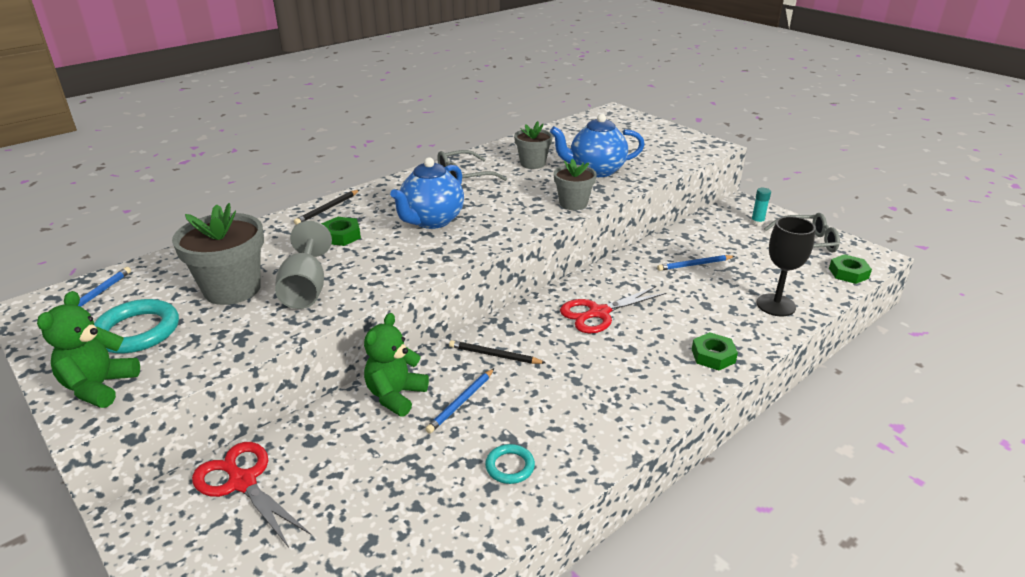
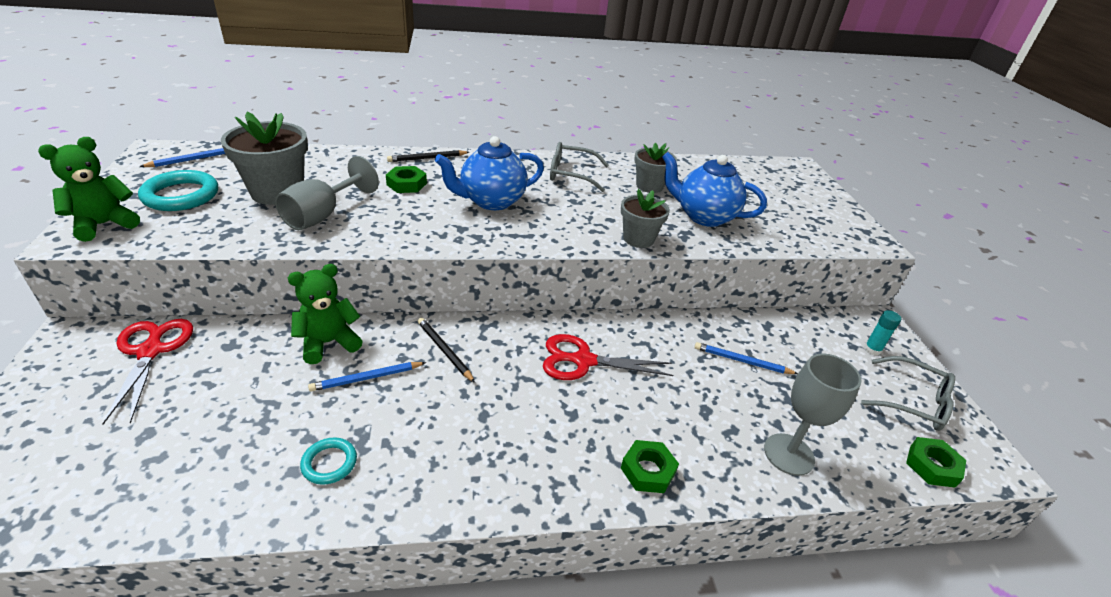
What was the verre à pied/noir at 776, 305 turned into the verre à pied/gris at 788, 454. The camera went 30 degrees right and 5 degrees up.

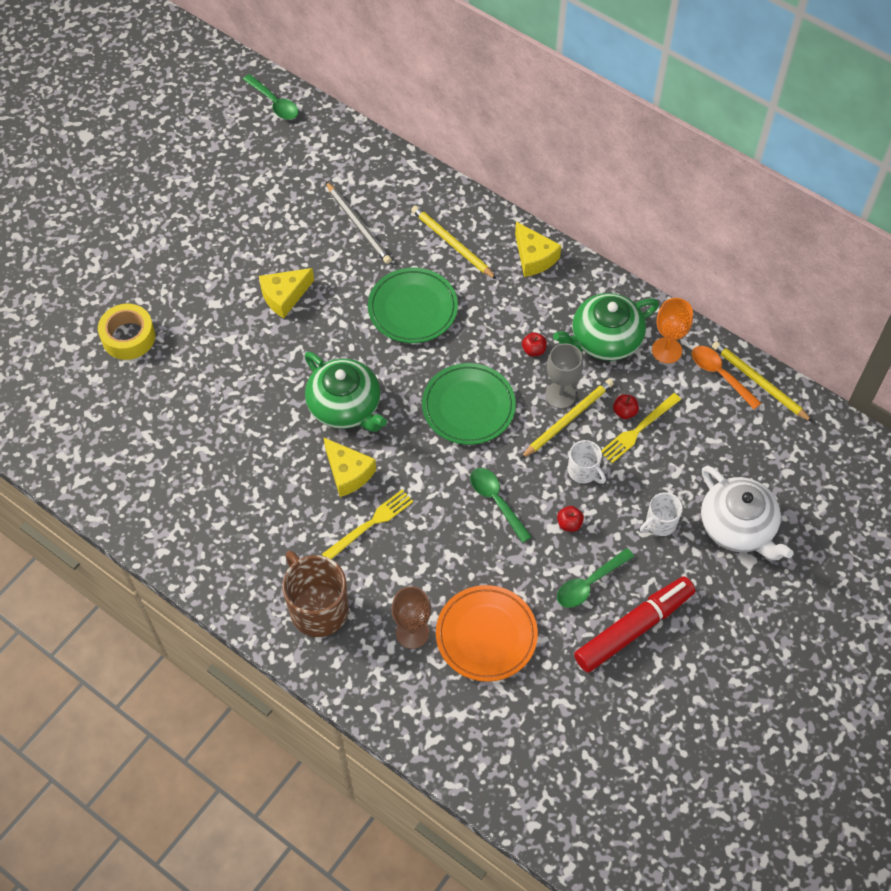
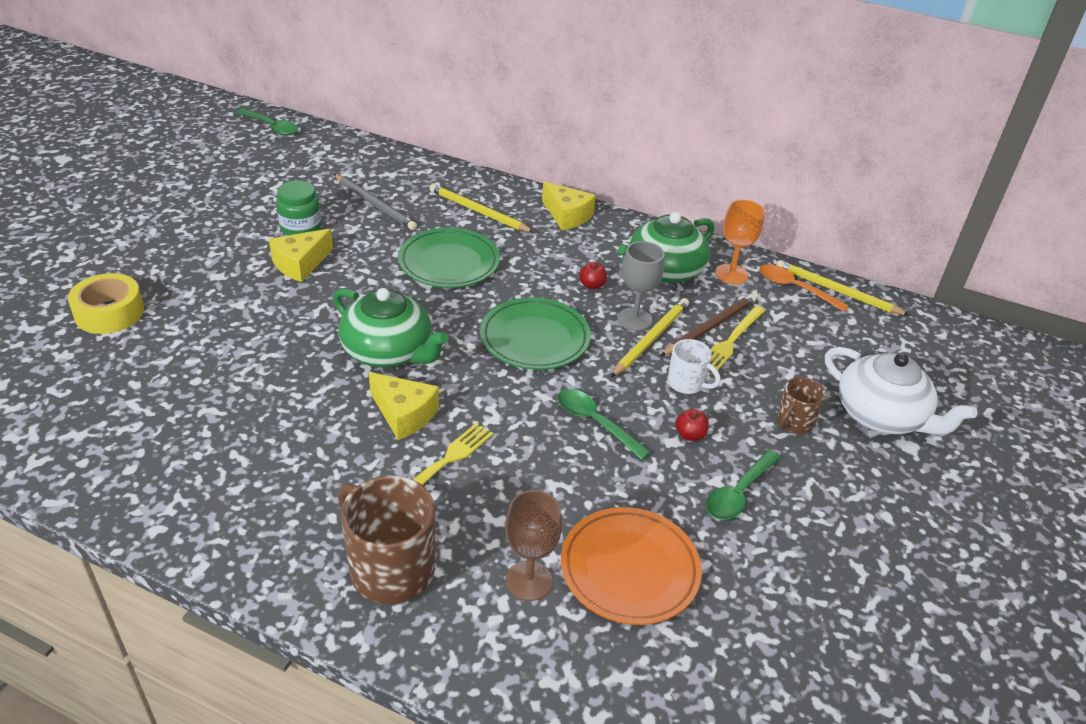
The second view lost the feutre/rouge at 633, 628. Where the pomme/rouge stood at 624, 412, the crayon/marron came to stand at 710, 327. What was the tasse/blanc at 660, 523 turned into the tasse/marron at 794, 422. The second view gained the bocal/vert at 301, 228. The camera went 15 degrees left and 20 degrees down.

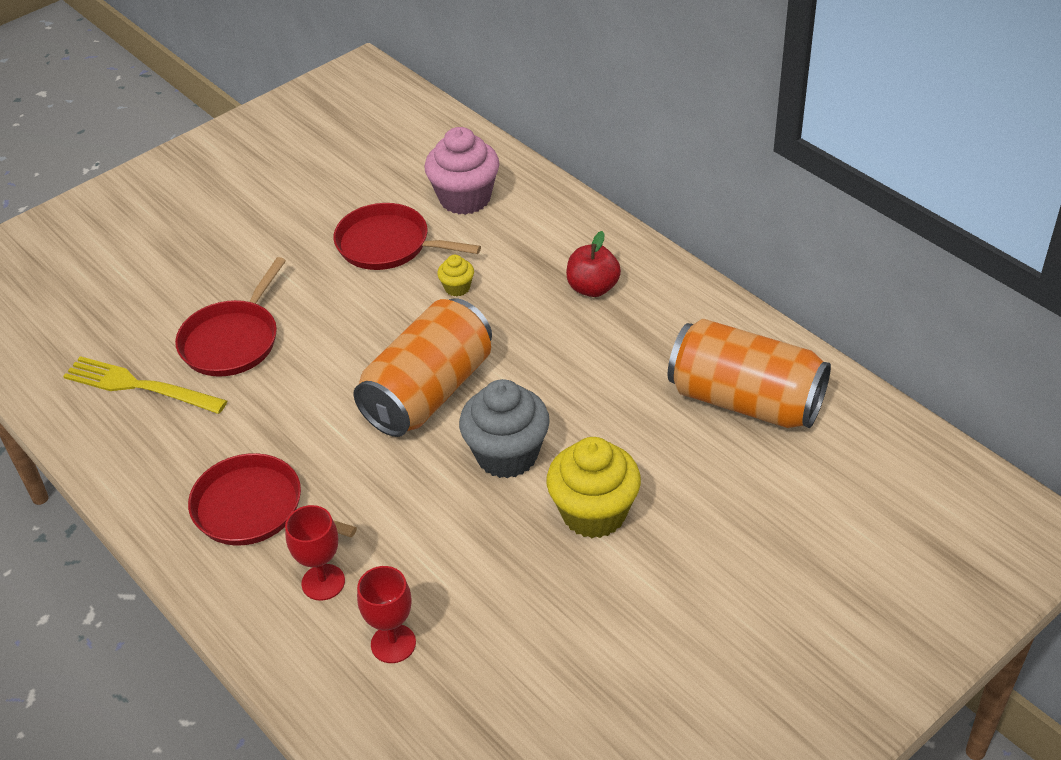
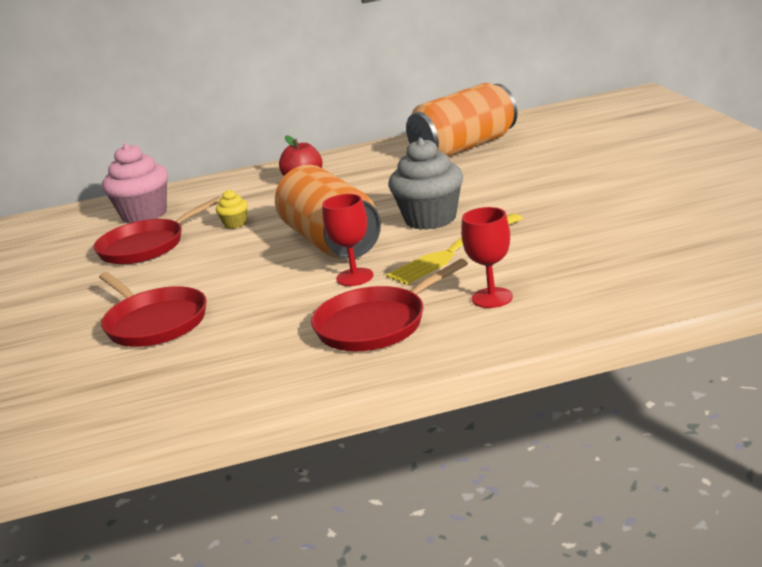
The fourchette/jaune ended up elsewhere, having gone from 139, 386 to 453, 251. The verre à pied/rouge ended up elsewhere, having gone from 393, 643 to 355, 277. The second view lost the muffin/jaune at 594, 513. The camera went 60 degrees left and 20 degrees down.

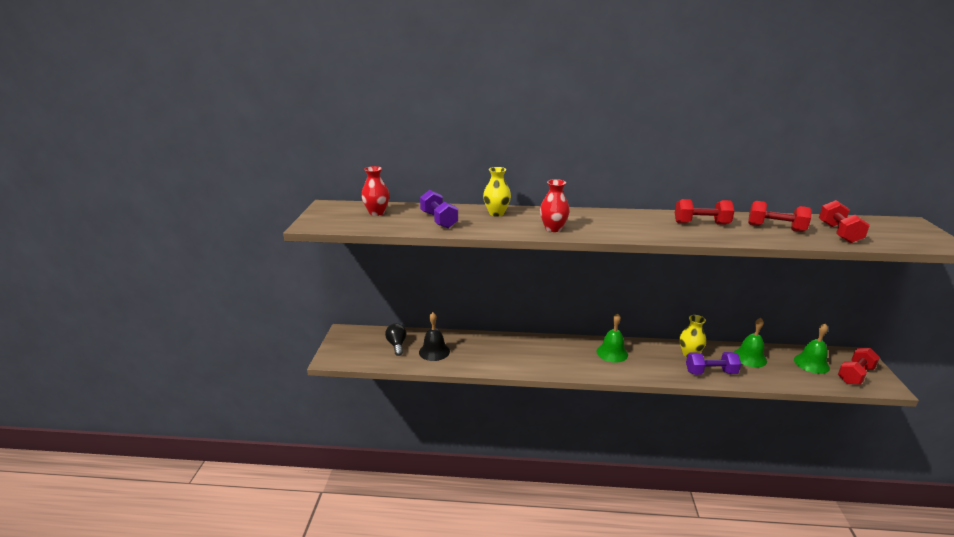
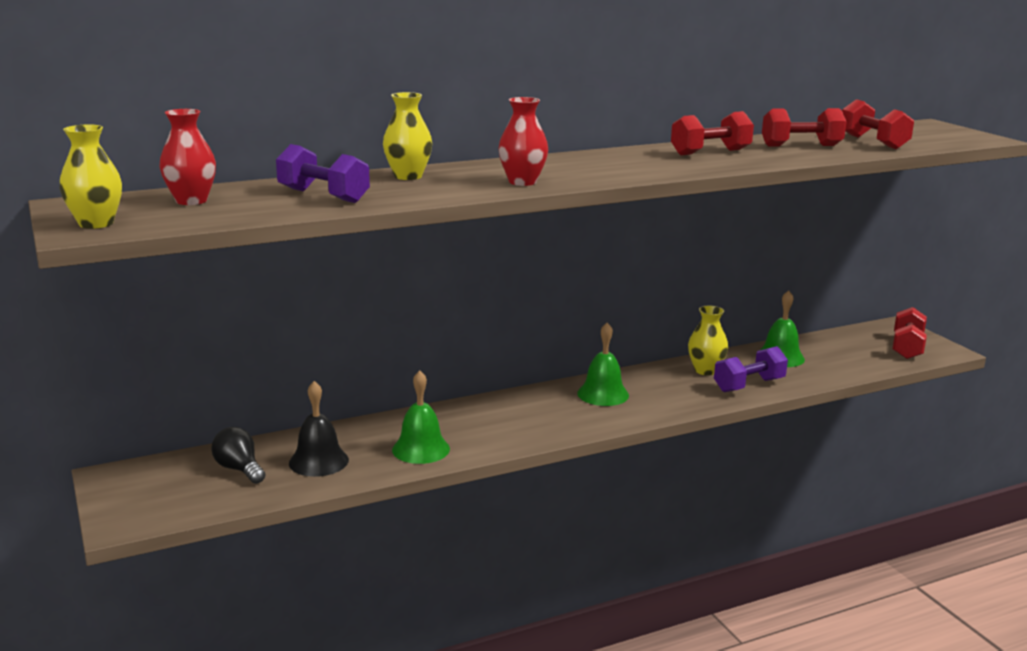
The cloche/vert ended up elsewhere, having gone from 811, 363 to 421, 449. The second view gained the vase/jaune at 96, 223. The camera went 30 degrees left and 5 degrees down.

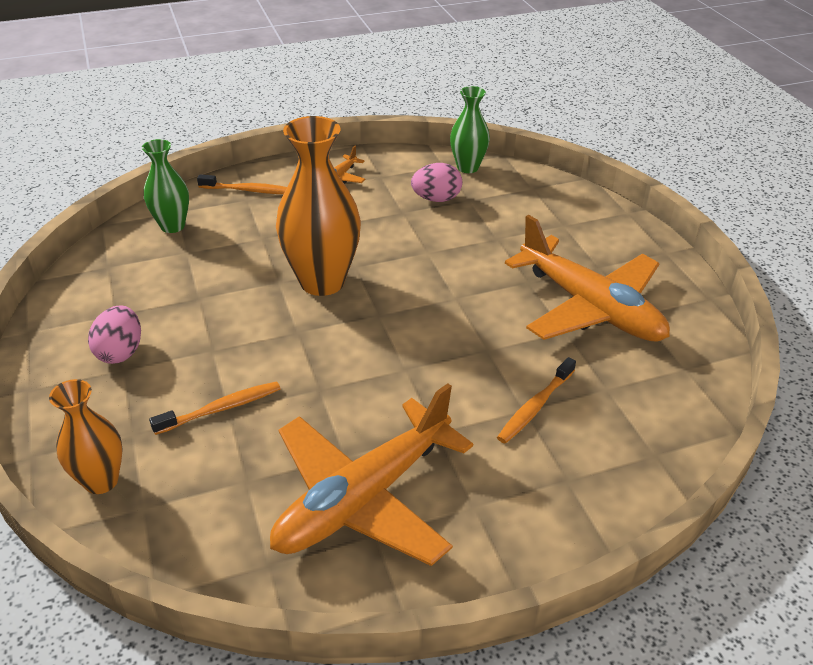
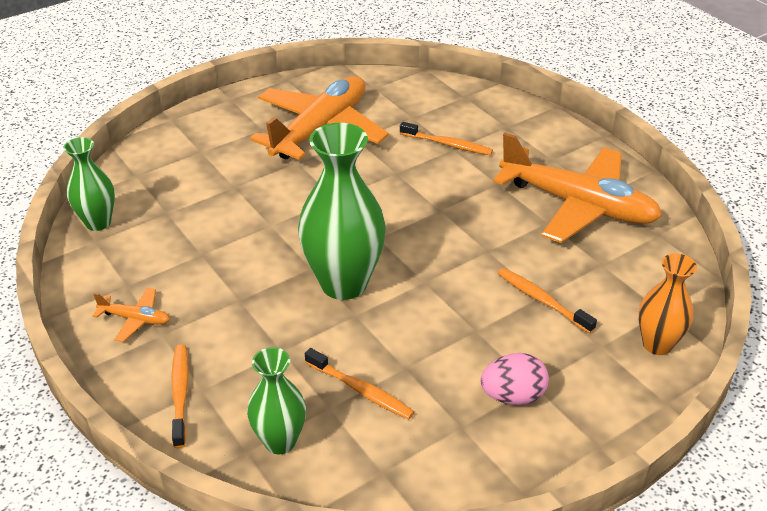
What was the vase/orange at 322, 281 turned into the vase/vert at 344, 283. The second view lost the œuf/rose at 436, 199. The second view gained the brosse à dents/orange at 361, 390. The camera went 105 degrees left and 0 degrees up.

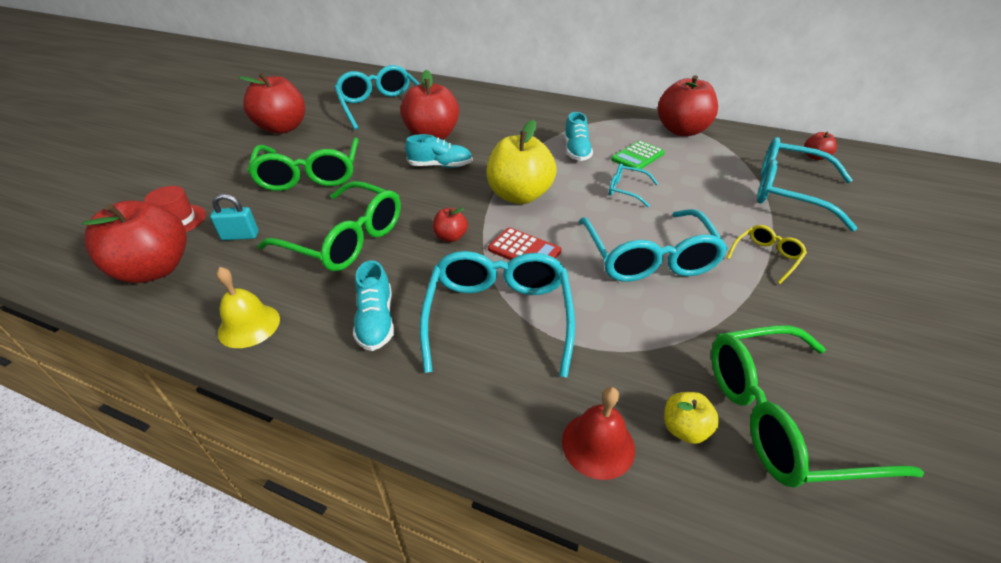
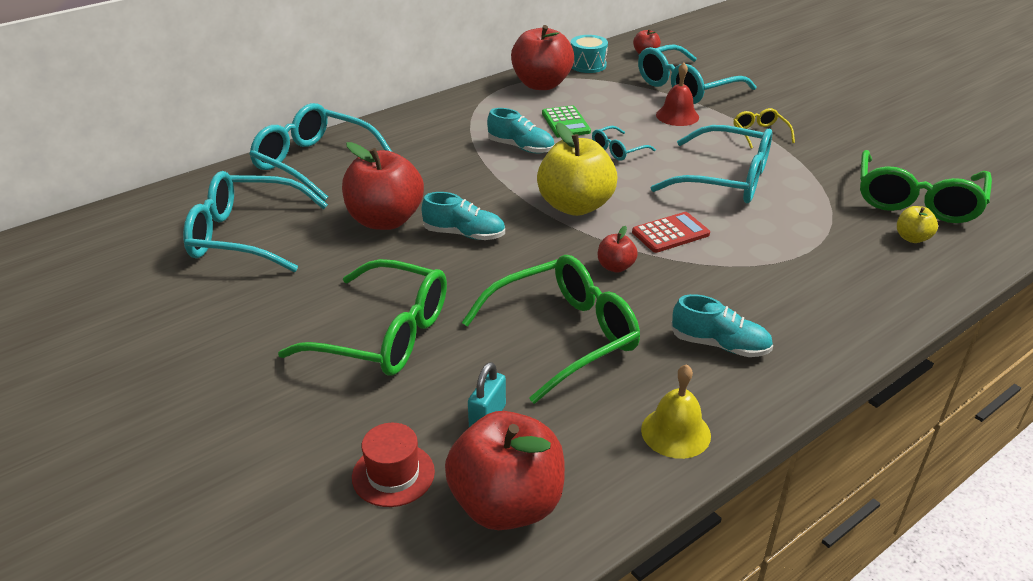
The second view lost the pomme/rouge at 282, 128. The chaussure/turquoise at 440, 166 ended up facing another way, 75 degrees clockwise from before. The lunettes/turquoise ended up elsewhere, having gone from 498, 316 to 314, 163. The cloche/rouge ended up elsewhere, having gone from 598, 444 to 677, 116. The second view gained the tambour/turquoise at 588, 65. The camera went 60 degrees left and 5 degrees down.

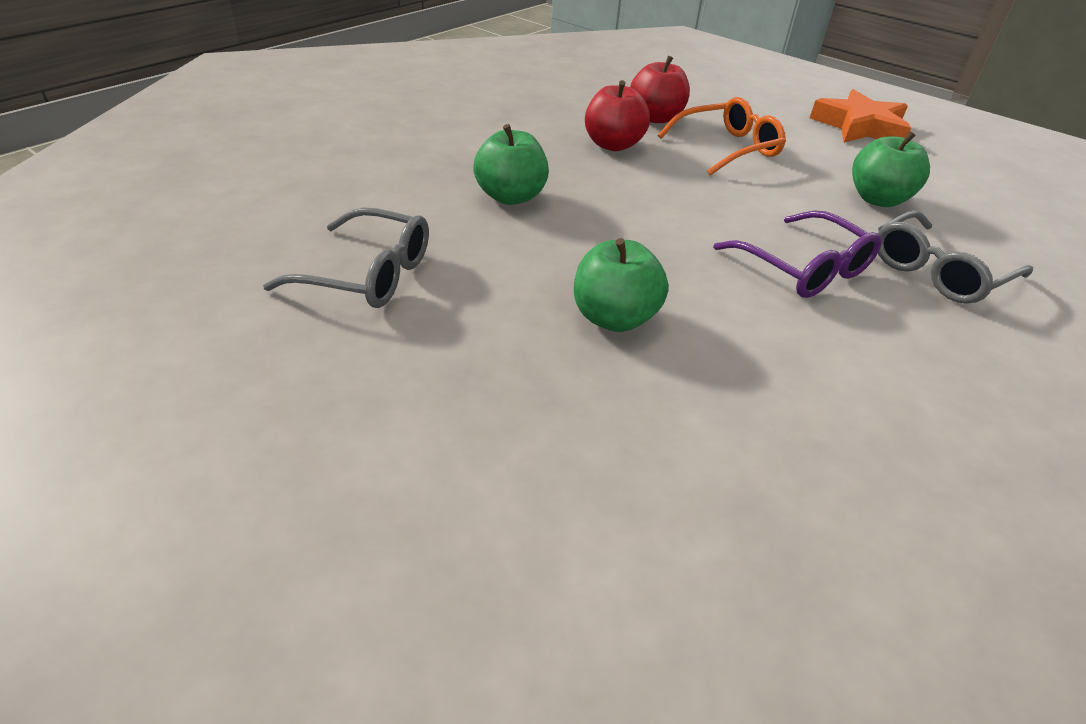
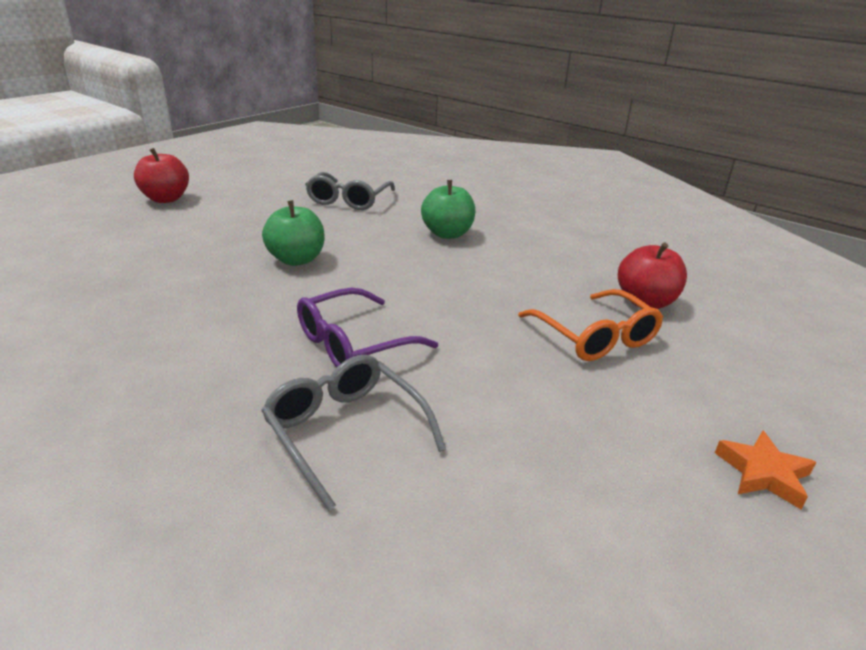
The pomme/rouge ended up elsewhere, having gone from 613, 145 to 166, 199. The size of the étoile/orange at 859, 127 changed by a factor of 0.58. The second view lost the pomme/vert at 877, 199. The camera went 90 degrees right and 10 degrees down.

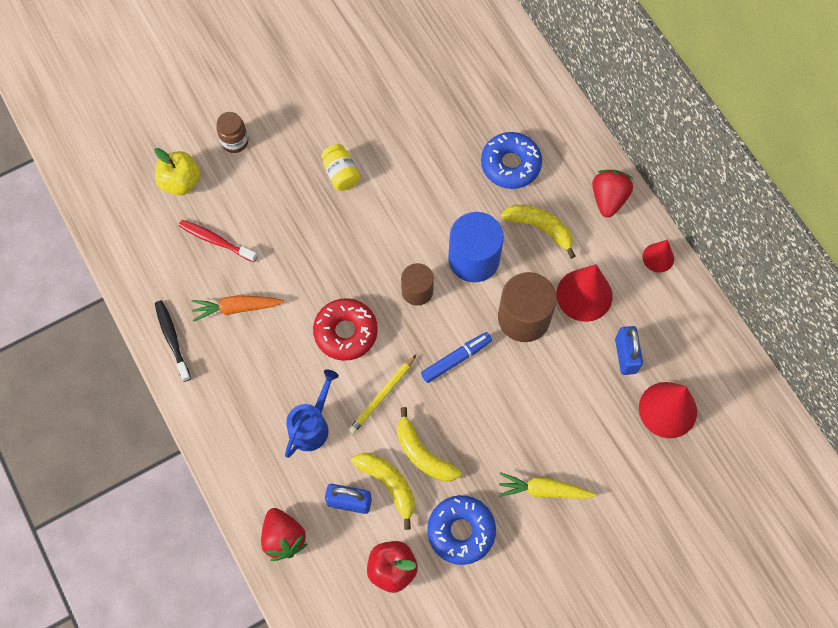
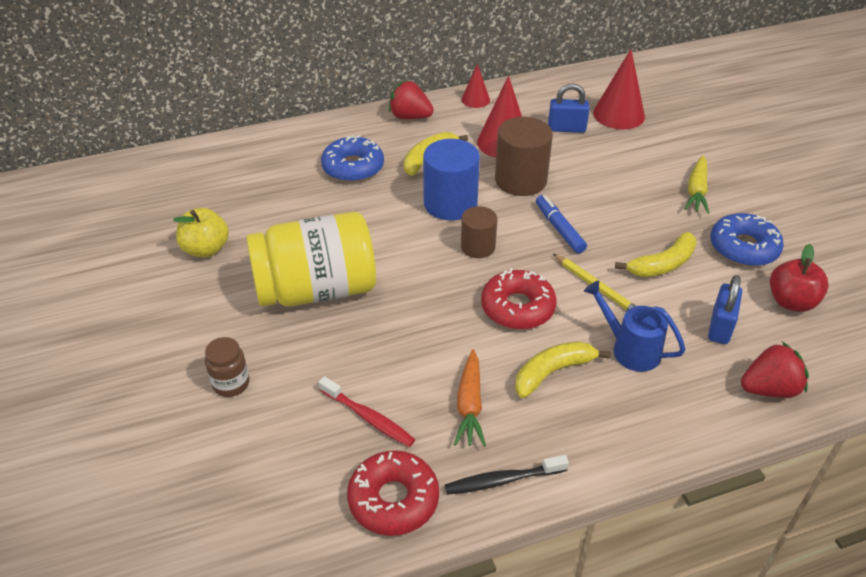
The pomme/jaune ended up elsewhere, having gone from 181, 182 to 206, 249. The brosse à dents/rouge at 216, 240 ended up facing another way, 90 degrees counterclockwise from before. The size of the bocal/jaune at 341, 174 changed by a factor of 2.38. The banane/jaune ended up elsewhere, having gone from 388, 484 to 552, 372. The second view gained the beignet/rouge at 393, 499. The camera went 80 degrees left and 25 degrees down.

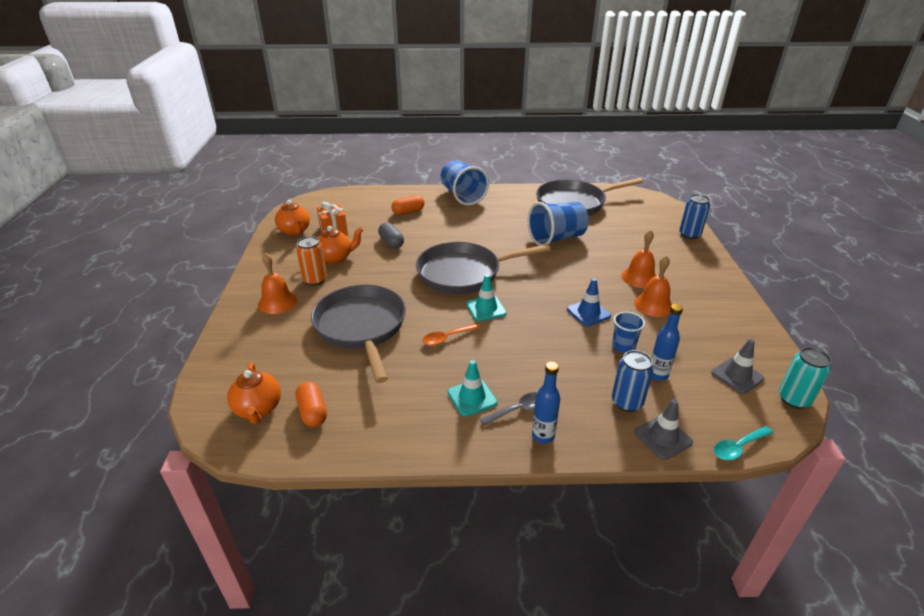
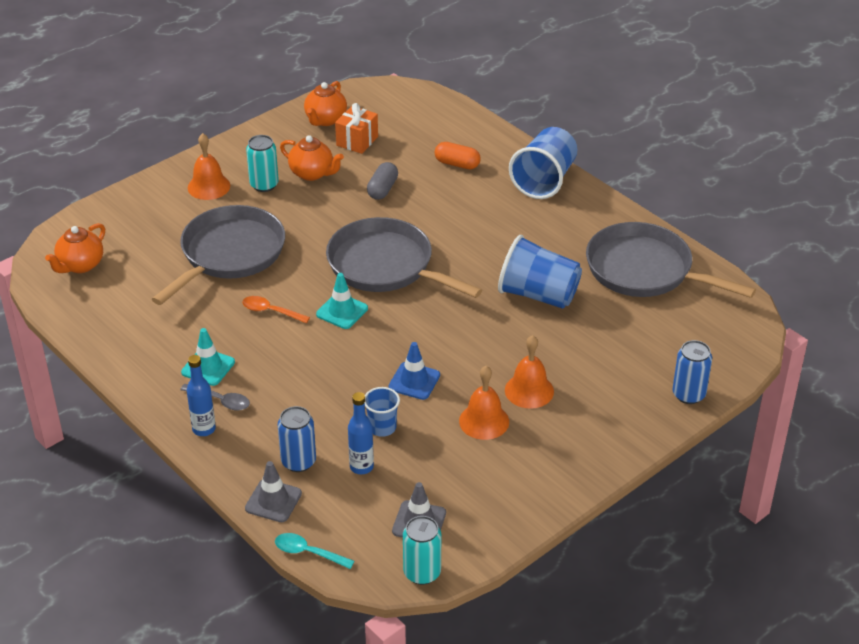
The second view lost the gélule/orange at 312, 412. What was the canette/orange at 315, 280 turned into the canette/turquoise at 264, 185. The camera went 50 degrees right and 5 degrees up.

